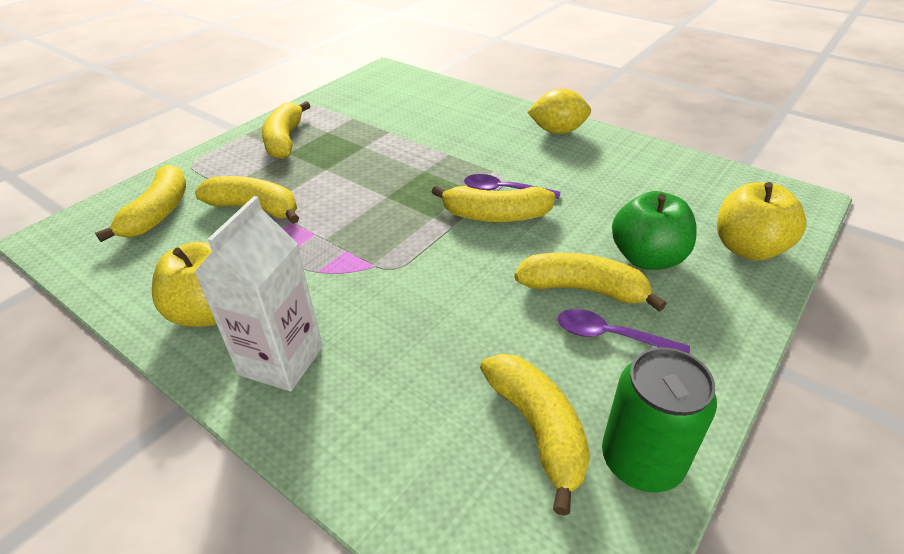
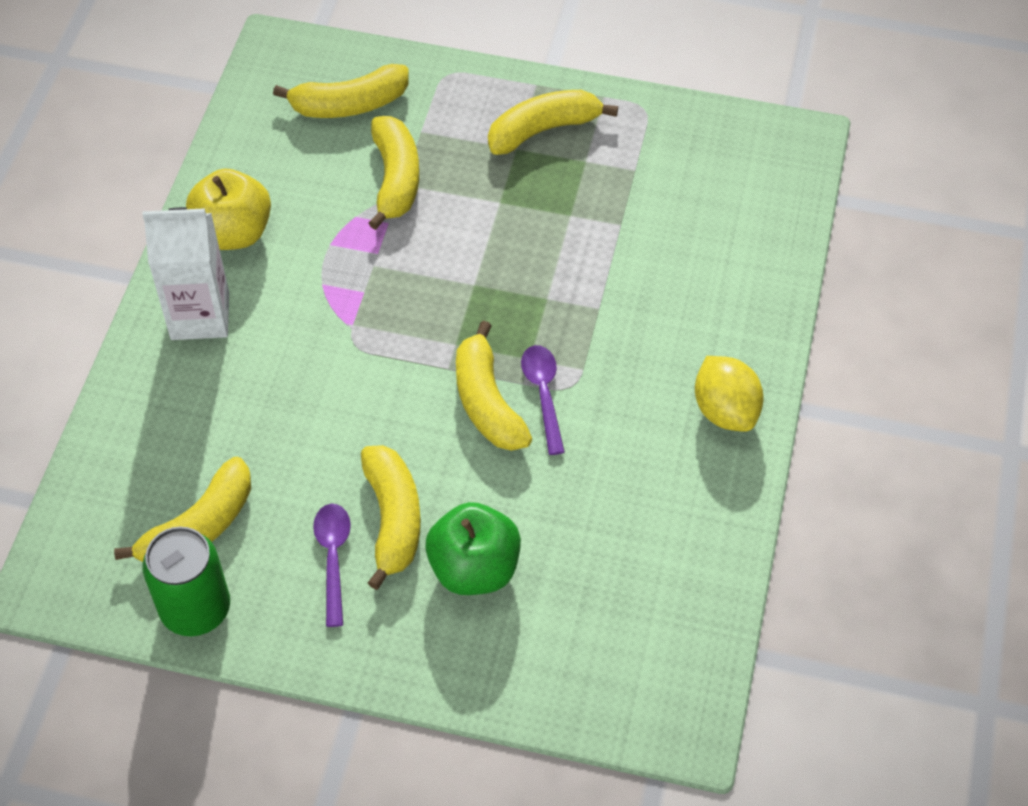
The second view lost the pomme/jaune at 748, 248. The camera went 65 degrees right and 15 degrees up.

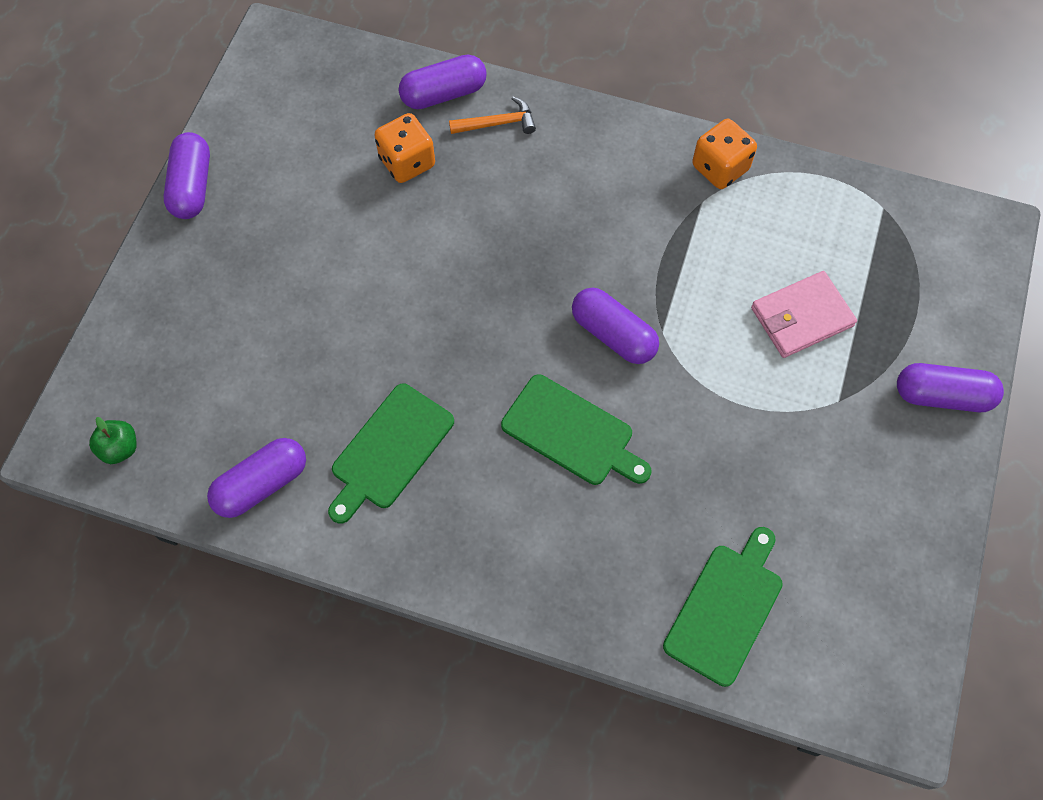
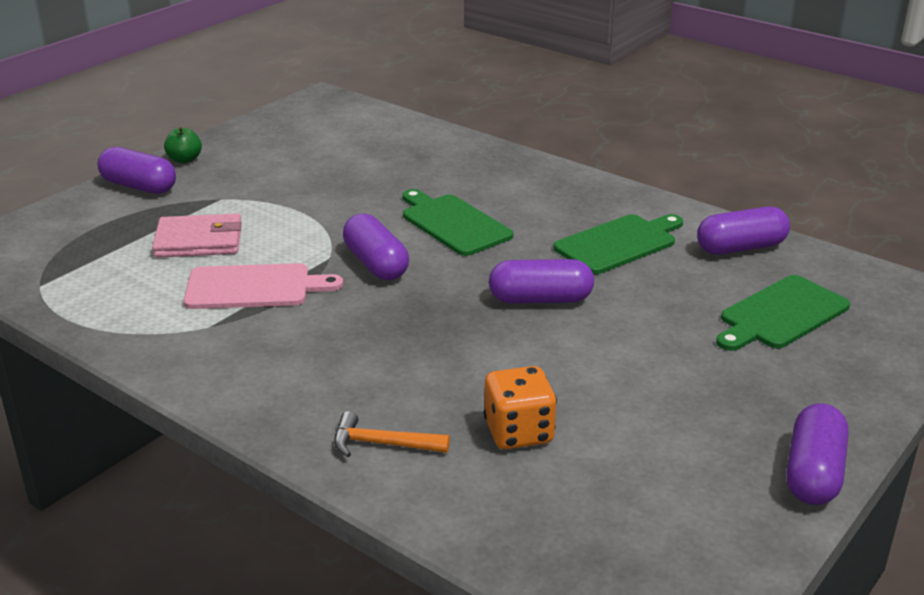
The pomme/vert ended up elsewhere, having gone from 120, 448 to 185, 159. The gélule/violet ended up elsewhere, having gone from 443, 94 to 540, 299. The planche à découper/vert ended up elsewhere, having gone from 726, 608 to 781, 314. The second view lost the dé/orange at 720, 168. The second view gained the planche à découper/rose at 254, 287. The camera went 160 degrees left and 35 degrees down.

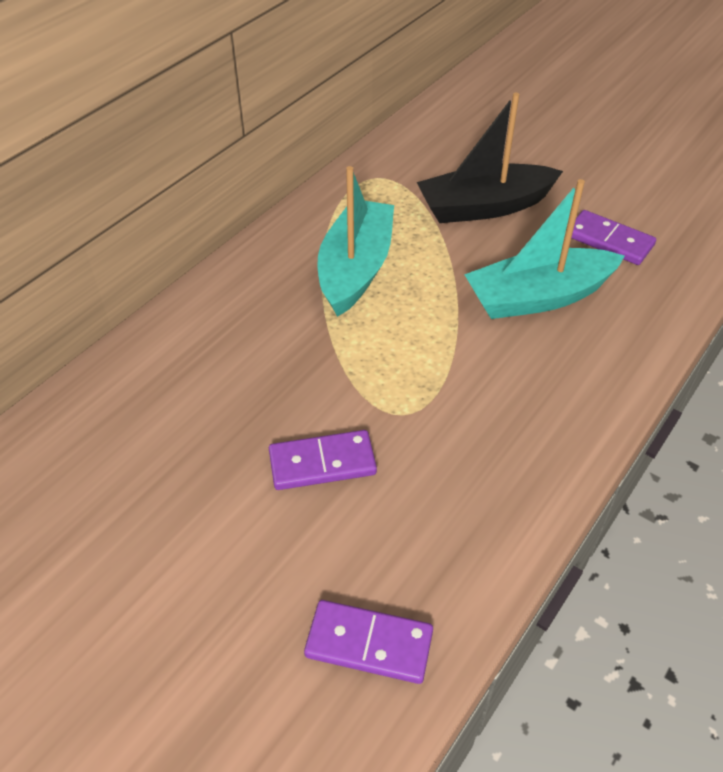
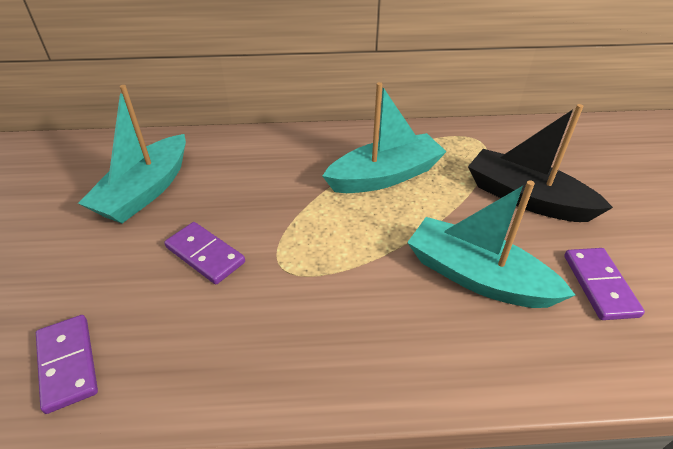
The second view gained the bateau/turquoise at 145, 191. The camera went 50 degrees right and 5 degrees down.

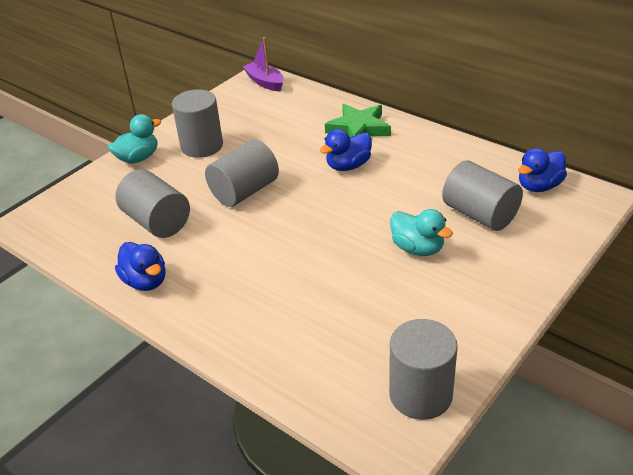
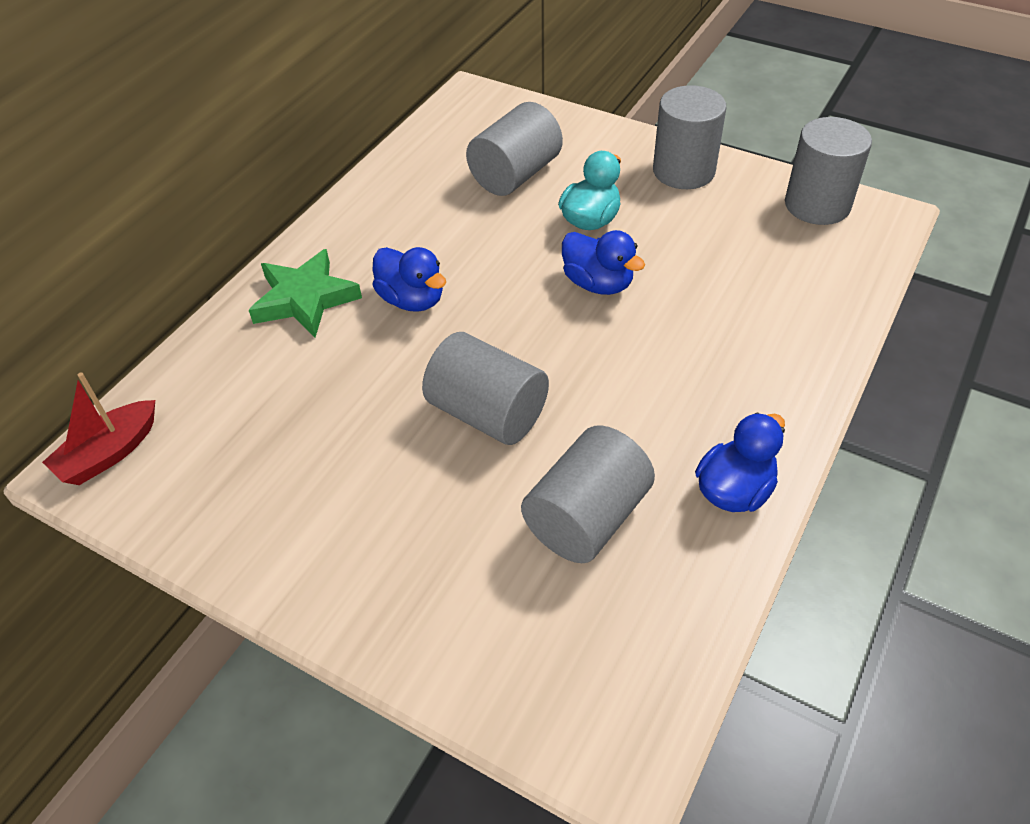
The second view lost the canard/turquoise at 138, 158. The cylindre/gris ended up elsewhere, having gone from 202, 146 to 683, 171. What was the bateau/violet at 265, 82 turned into the bateau/rouge at 109, 453. The canard/bleu ended up elsewhere, having gone from 539, 186 to 598, 283. The camera went 100 degrees left and 10 degrees up.

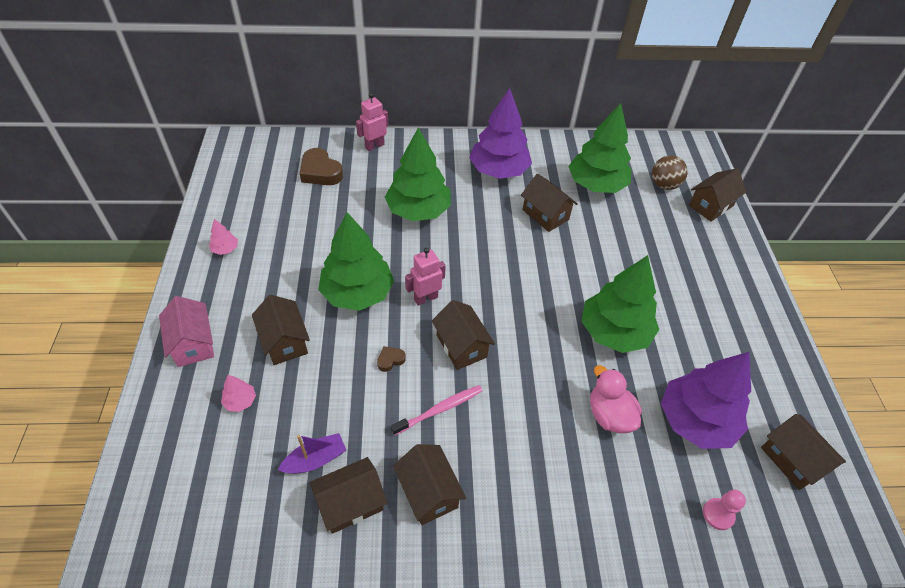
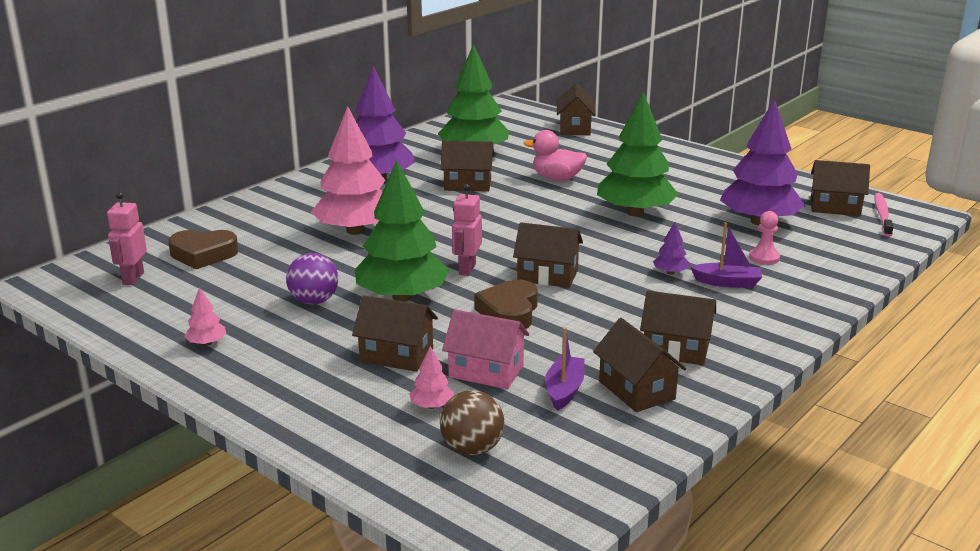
The maison/rose ended up elsewhere, having gone from 193, 343 to 486, 371. The maison/marron at 351, 503 ended up facing another way, 45 degrees counterclockwise from before. The robot/rose ended up elsewhere, having gone from 374, 146 to 133, 278. The size of the cœur/marron at 390, 360 changed by a factor of 2.06. What was the arbre/vert at 418, 210 turned into the arbre/rose at 355, 231. The brosse à dents/rose ended up elsewhere, having gone from 440, 409 to 882, 215. The canard/rose ended up elsewhere, having gone from 609, 415 to 557, 178. The balle/marron ended up elsewhere, having gone from 664, 185 to 472, 449. The pion/rose ended up elsewhere, having gone from 718, 514 to 764, 258. The second view gained the balle/violet at 314, 301. The second view gained the arbre/violet at 670, 272. The second view gained the bateau/violet at 727, 282. The camera went 45 degrees left and 25 degrees down.

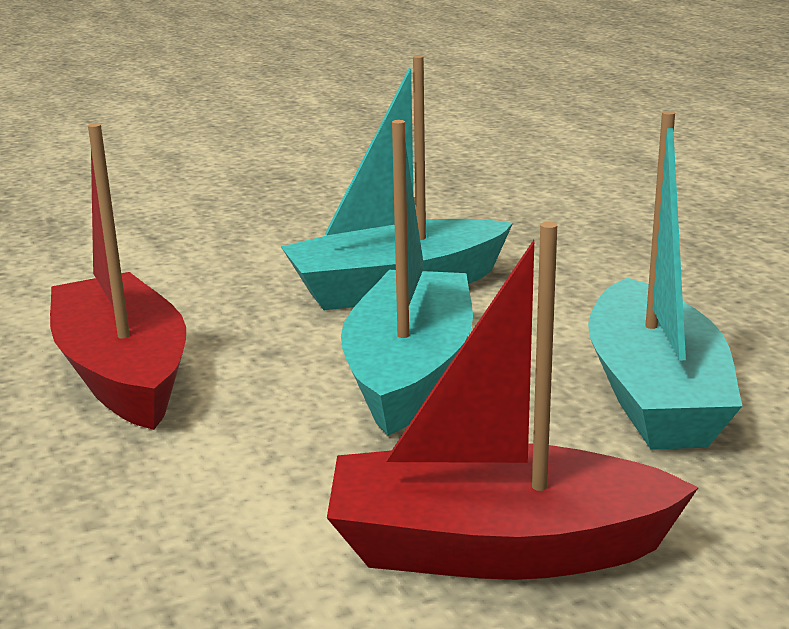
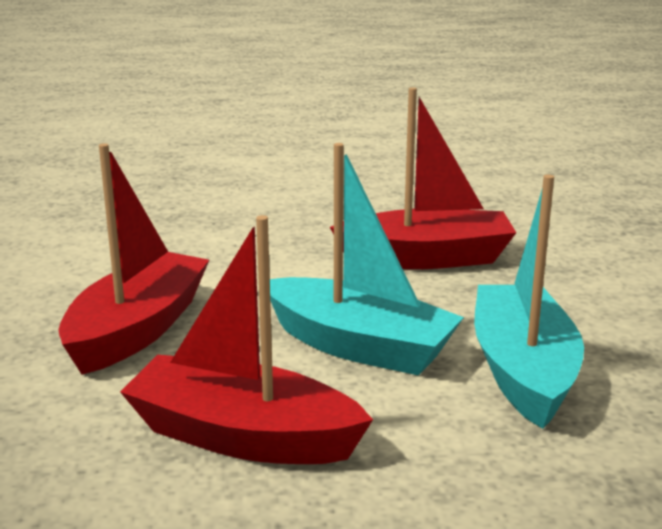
What was the bateau/turquoise at 654, 394 turned into the bateau/rouge at 242, 436. The camera went 110 degrees right and 0 degrees up.

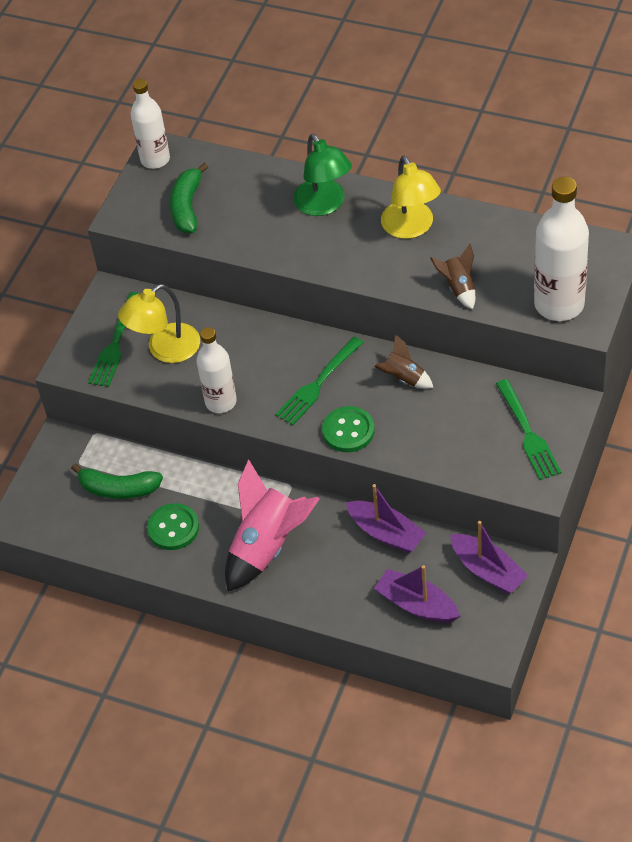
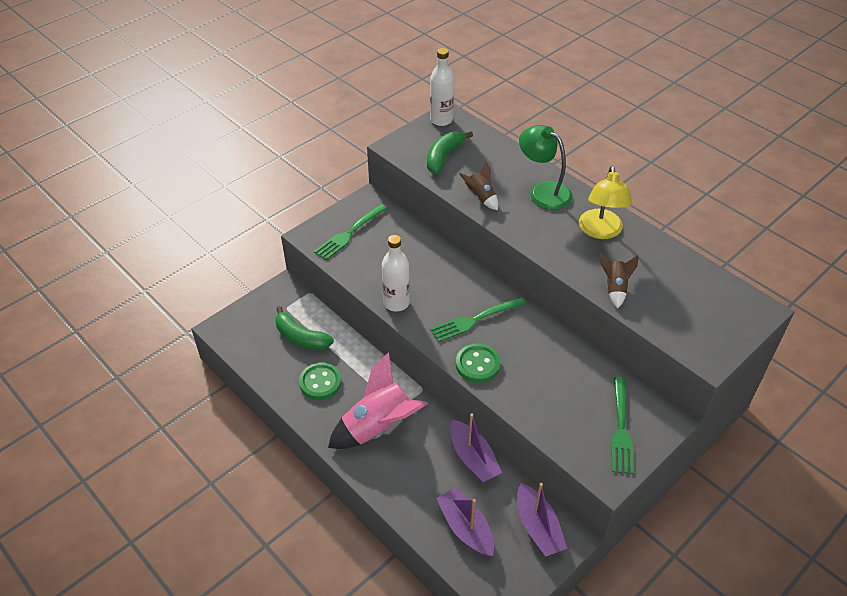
The second view lost the lampe/jaune at 165, 350. The lampe/vert at 324, 205 ended up facing another way, 135 degrees clockwise from before. The fusée/marron ended up elsewhere, having gone from 403, 378 to 480, 197. The second view lost the bouteille/blanc at 559, 304. The camera went 20 degrees right and 5 degrees down.

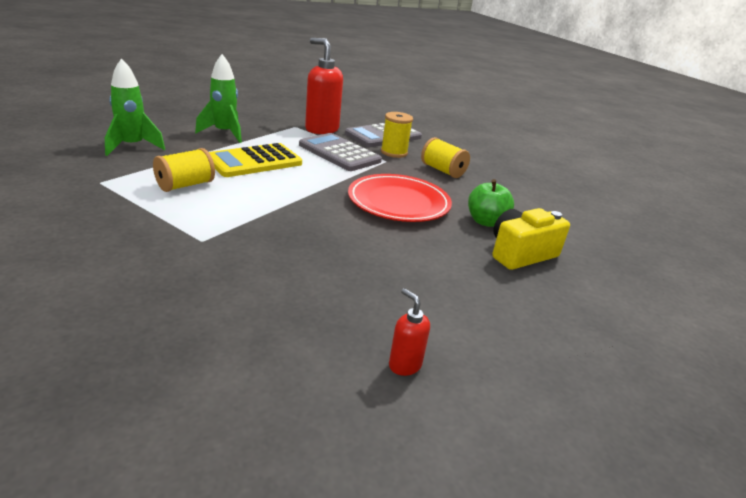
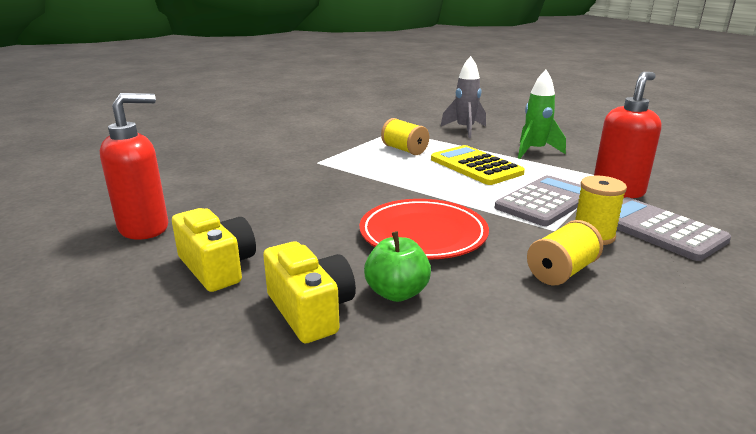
What was the fusée/vert at 132, 147 turned into the fusée/gris at 465, 130. The size of the distributeur de savon/rouge at 404, 365 changed by a factor of 2.10. The second view gained the appareil photo/jaune at 217, 267. The camera went 95 degrees right and 5 degrees down.

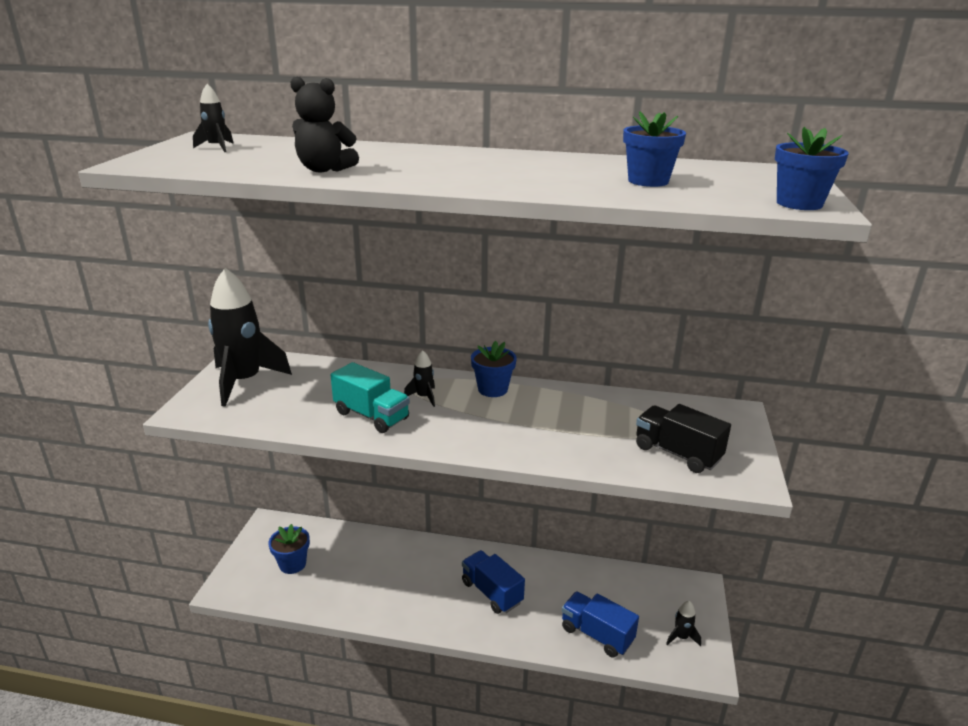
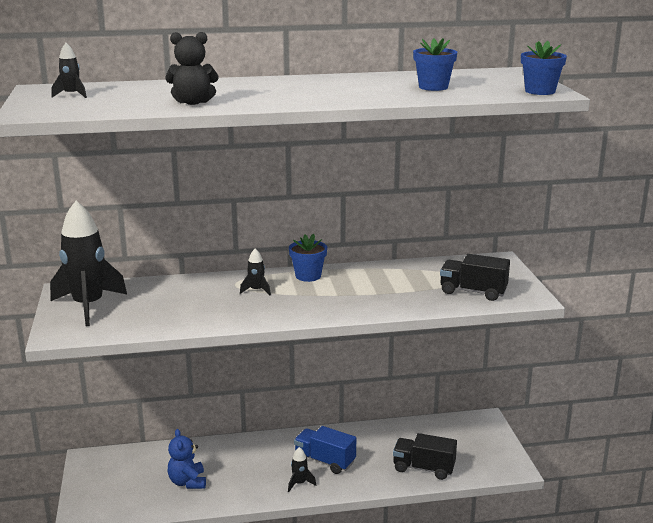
The second view lost the pot de fleurs/bleu at 292, 564. The second view lost the camion/turquoise at 371, 416. What was the camion/bleu at 597, 634 turned into the camion/noir at 423, 468. The fusée/noir ended up elsewhere, having gone from 681, 637 to 299, 483. The second view gained the ours en peluche/bleu at 187, 482. The camera went 20 degrees left and 5 degrees down.

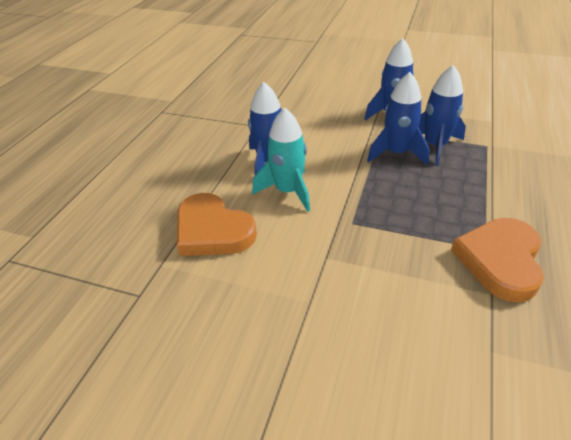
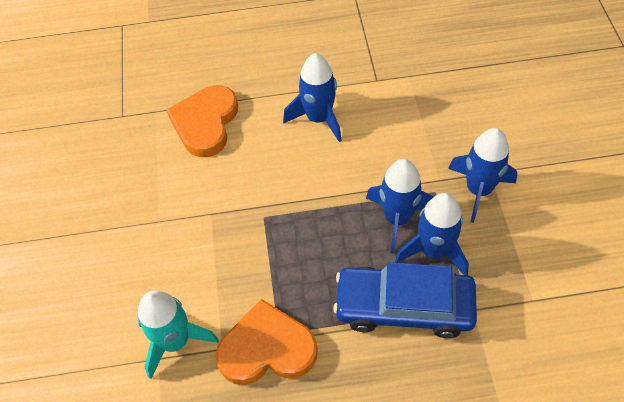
The fusée/turquoise ended up elsewhere, having gone from 288, 191 to 175, 341. The second view gained the voiture/bleu at 404, 307. The camera went 65 degrees right and 15 degrees up.

